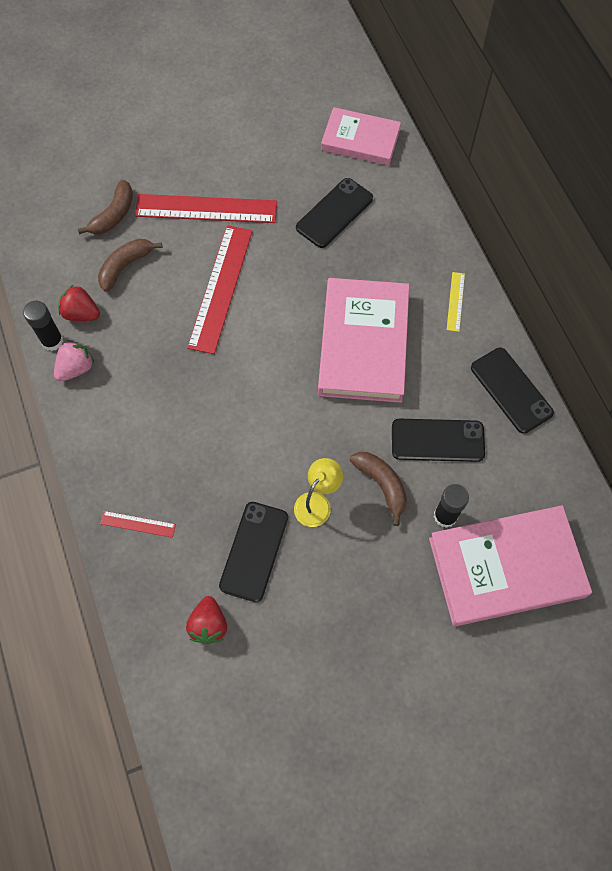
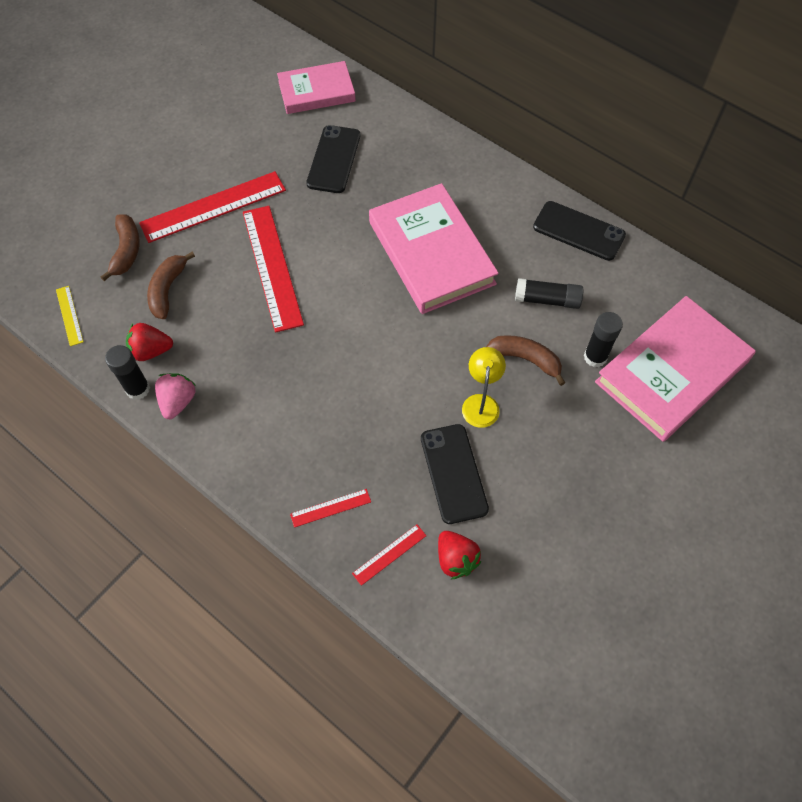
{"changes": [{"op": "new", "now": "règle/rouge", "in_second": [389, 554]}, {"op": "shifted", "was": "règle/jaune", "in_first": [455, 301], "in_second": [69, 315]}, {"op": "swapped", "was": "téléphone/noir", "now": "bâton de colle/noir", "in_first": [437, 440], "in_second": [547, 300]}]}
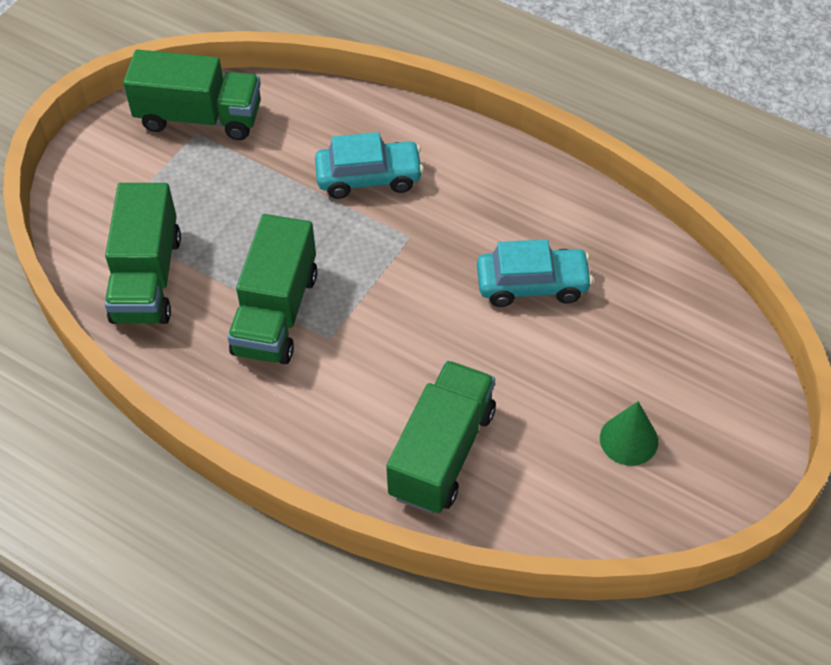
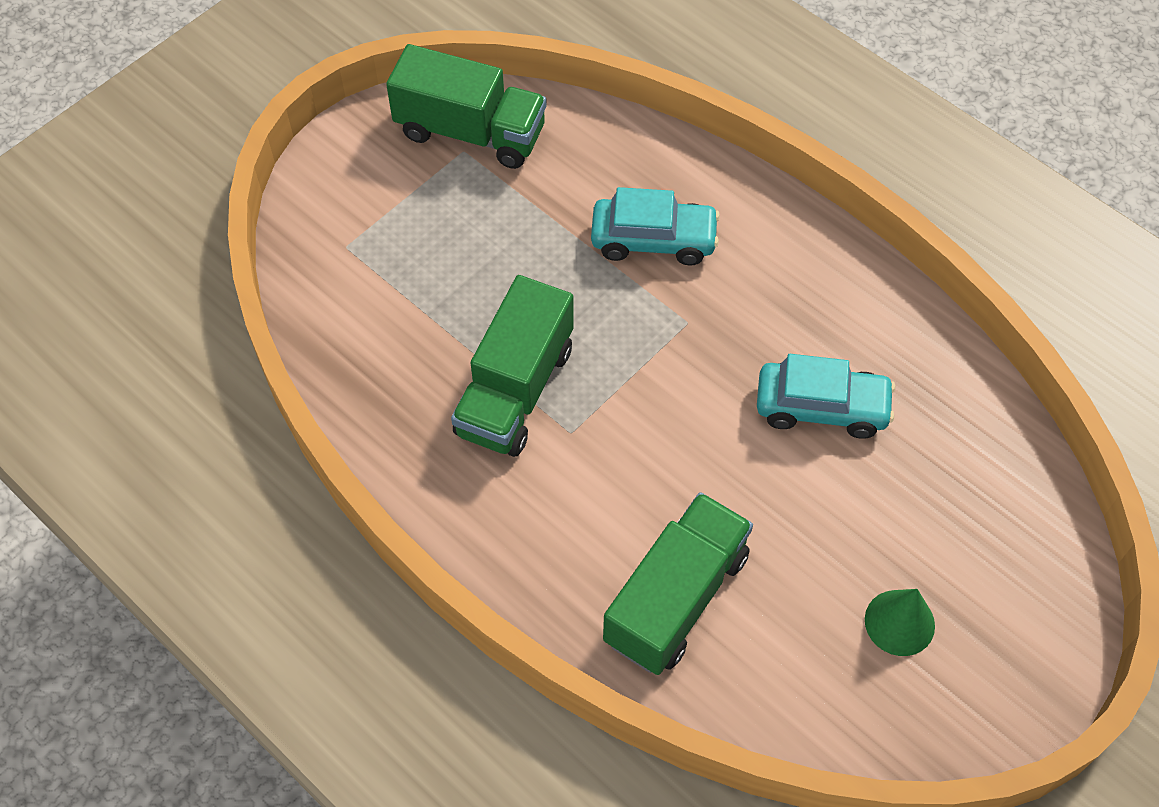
{"changes": [{"op": "gone", "was": "camion/vert", "in_first": [147, 278]}]}
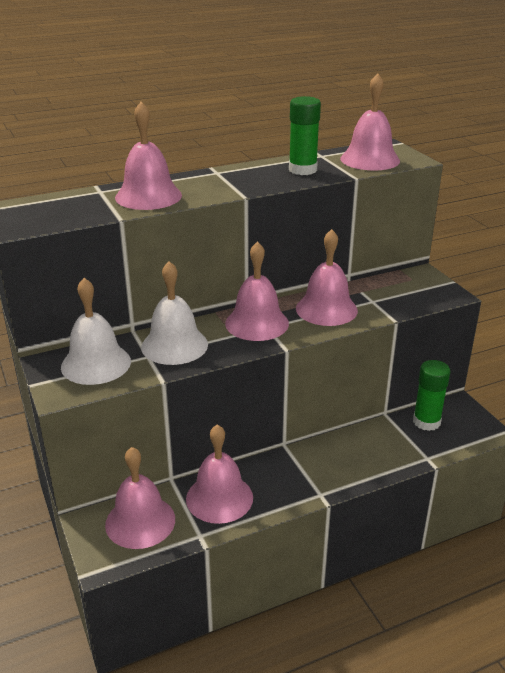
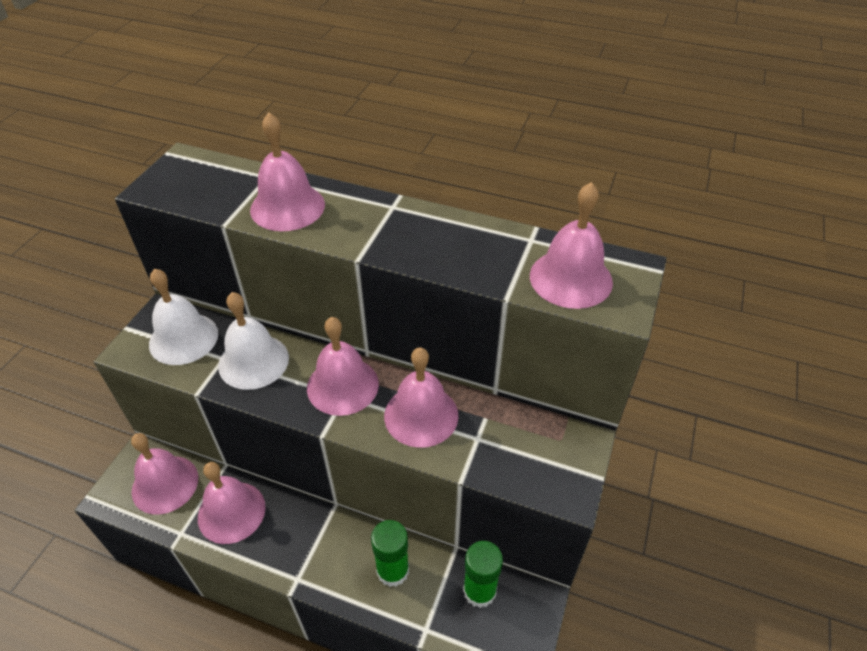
{"changes": [{"op": "shifted", "was": "bâton de colle/vert", "in_first": [302, 170], "in_second": [393, 570]}]}
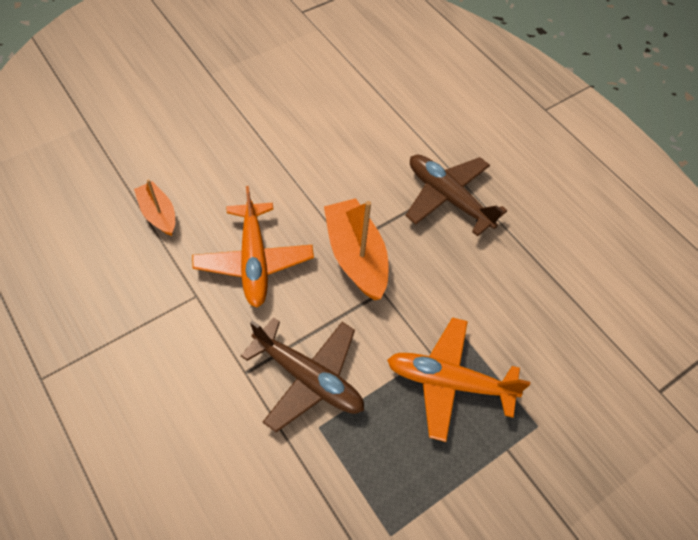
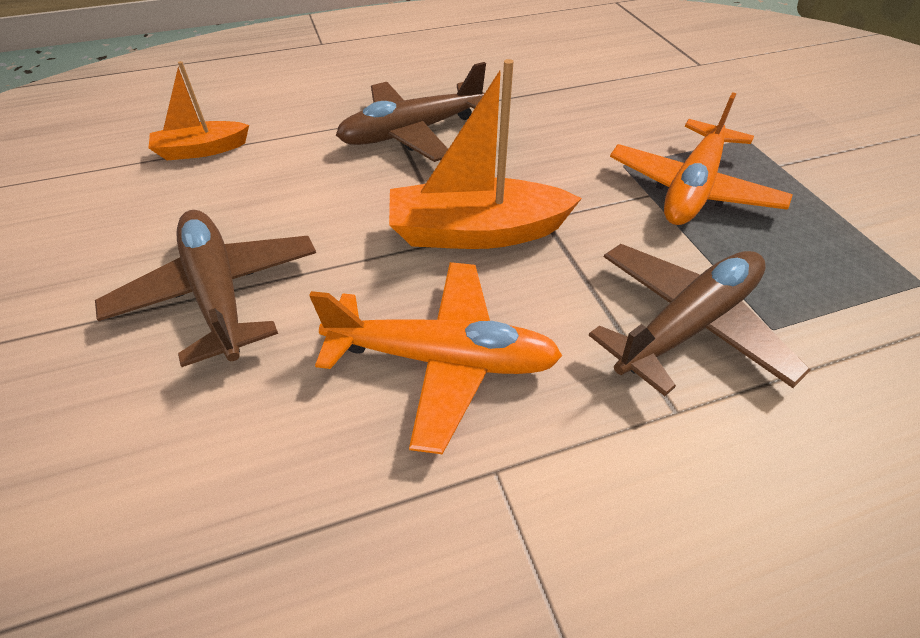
{"changes": [{"op": "new", "now": "avion/marron", "in_second": [218, 293]}, {"op": "shifted", "was": "bateau/orange", "in_first": [158, 214], "in_second": [202, 150]}]}
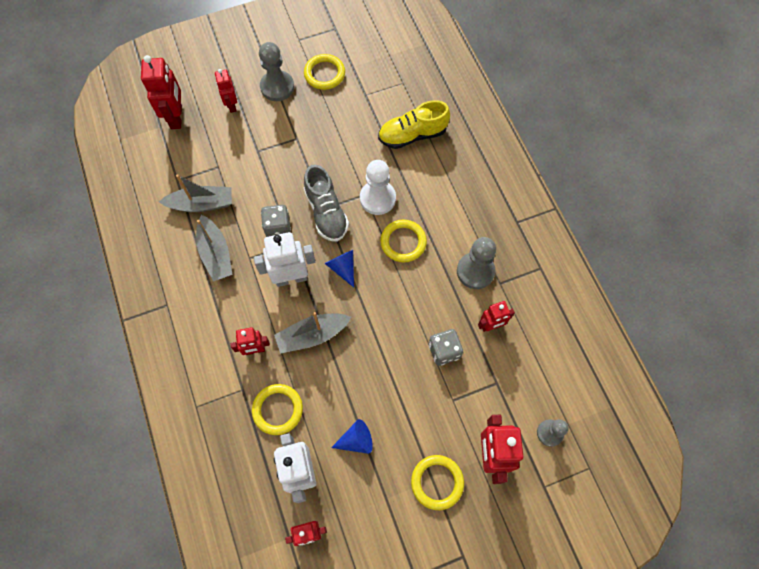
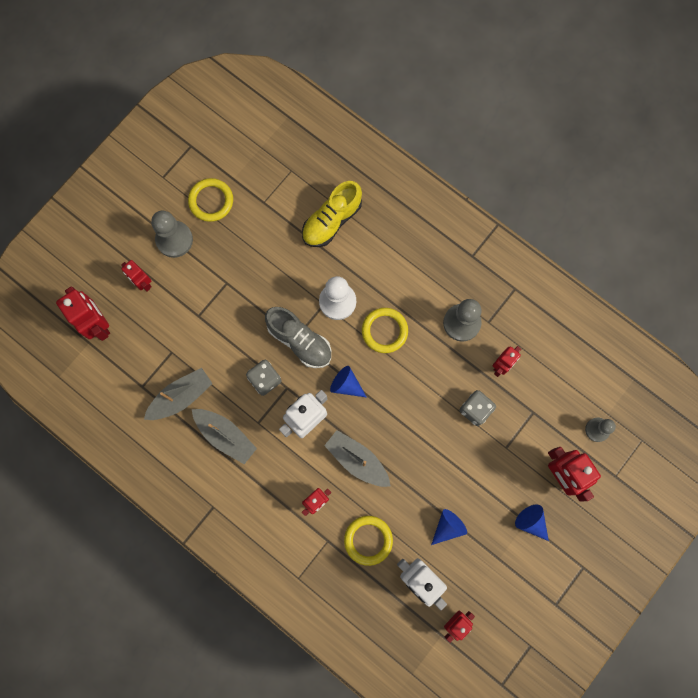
{"changes": [{"op": "swapped", "was": "anneau/jaune", "now": "cône/bleu", "in_first": [437, 482], "in_second": [531, 522]}, {"op": "rotated", "was": "bateau/gris", "in_first": [312, 335], "in_second": [357, 460], "clockwise": 90}]}
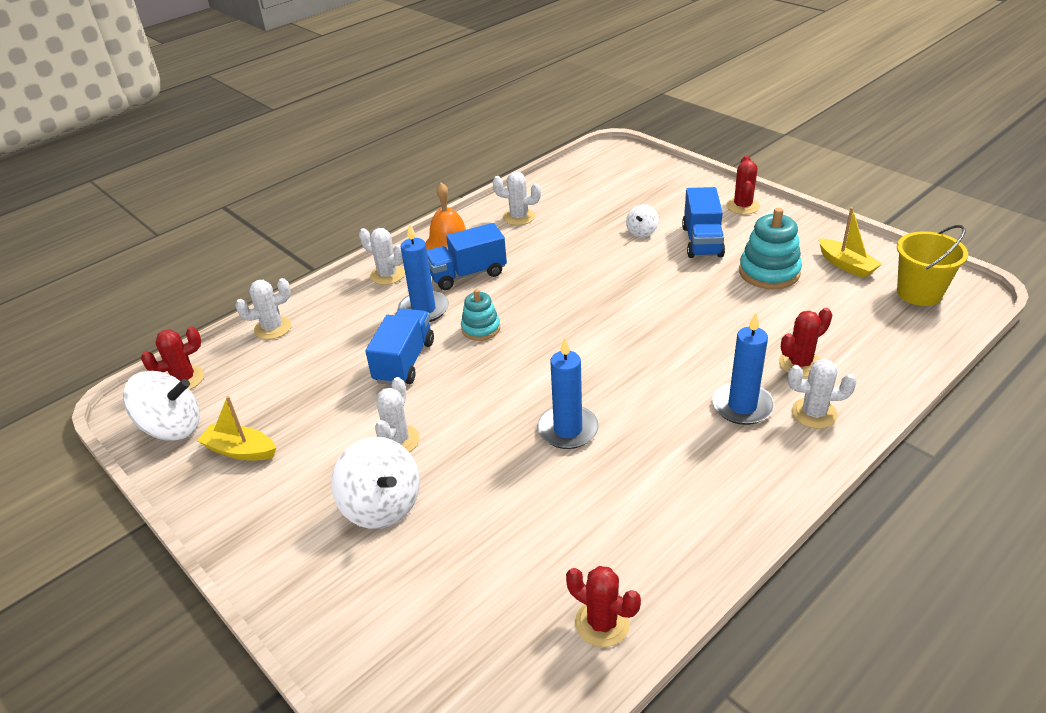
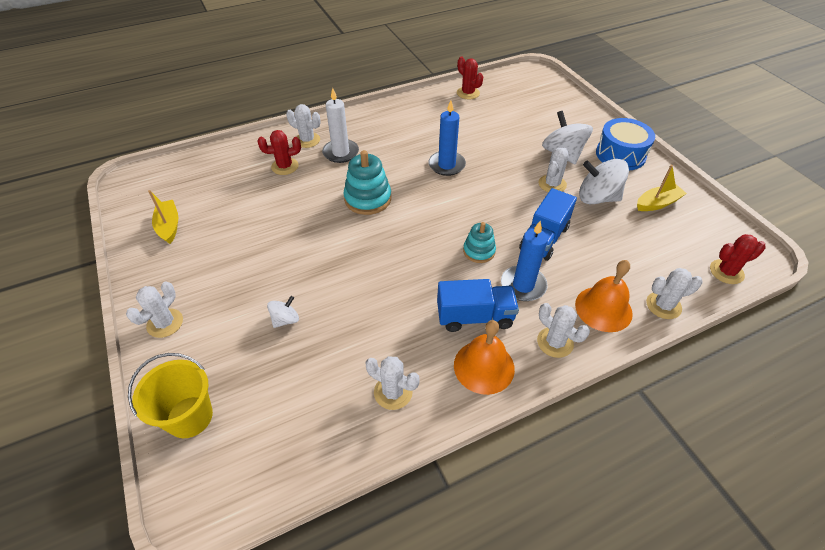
{"changes": [{"op": "gone", "was": "camion/bleu", "in_first": [702, 241]}, {"op": "new", "now": "cloche/orange", "in_second": [603, 308]}, {"op": "new", "now": "tambour/bleu", "in_second": [620, 155]}, {"op": "shifted", "was": "toupie/blanc", "in_first": [172, 428], "in_second": [597, 198]}, {"op": "shifted", "was": "jouet à empiler/turquoise", "in_first": [769, 272], "in_second": [368, 199]}, {"op": "shifted", "was": "seau/jaune", "in_first": [919, 293], "in_second": [189, 417]}, {"op": "repainted", "was": "bougie/bleu", "now": "bougie/blanc", "in_first": [742, 406], "in_second": [341, 153]}, {"op": "repainted", "was": "cactus/rouge", "now": "cactus/blanc", "in_first": [742, 206], "in_second": [165, 323]}, {"op": "rotated", "was": "bateau/jaune", "in_first": [240, 450], "in_second": [657, 203], "clockwise": -60}]}
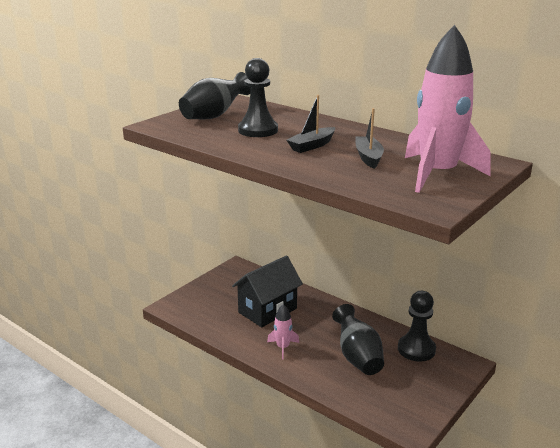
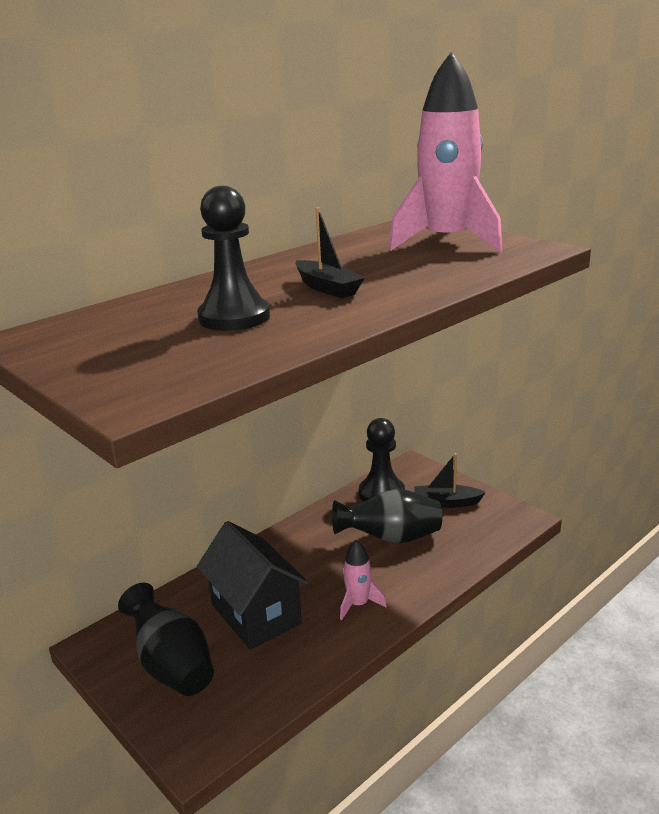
{"changes": [{"op": "shifted", "was": "vase/noir", "in_first": [214, 116], "in_second": [172, 665]}, {"op": "shifted", "was": "bateau/noir", "in_first": [368, 157], "in_second": [446, 502]}]}
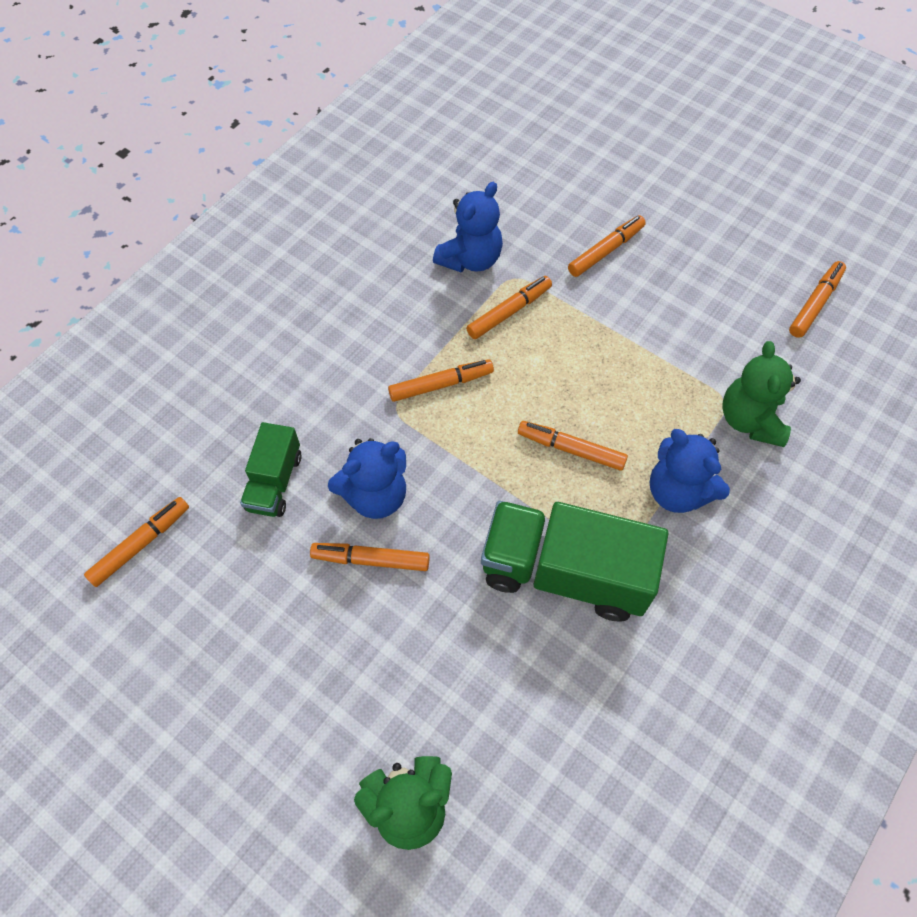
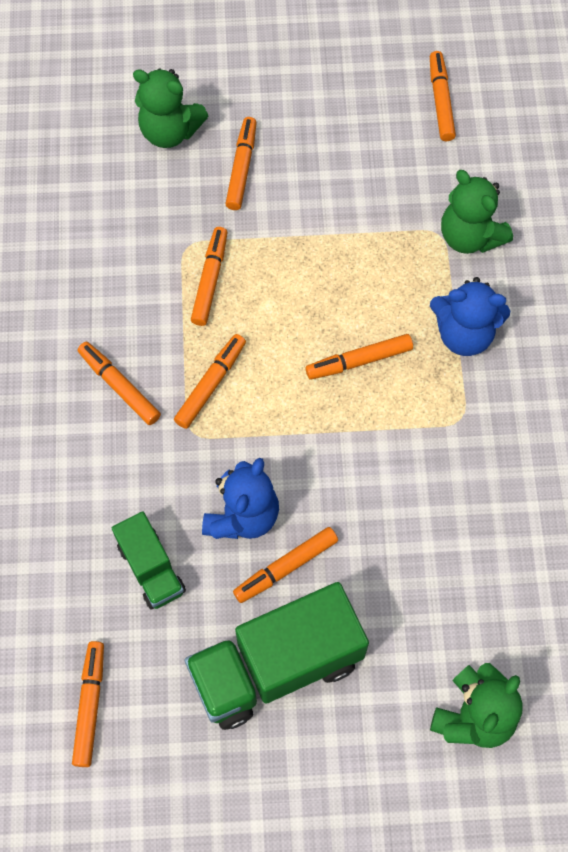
{"changes": [{"op": "gone", "was": "ours en peluche/bleu", "in_first": [470, 259]}, {"op": "new", "now": "feutre/orange", "in_second": [119, 386]}, {"op": "new", "now": "ours en peluche/vert", "in_second": [170, 131]}, {"op": "shifted", "was": "camion/vert", "in_first": [565, 572], "in_second": [276, 666]}]}
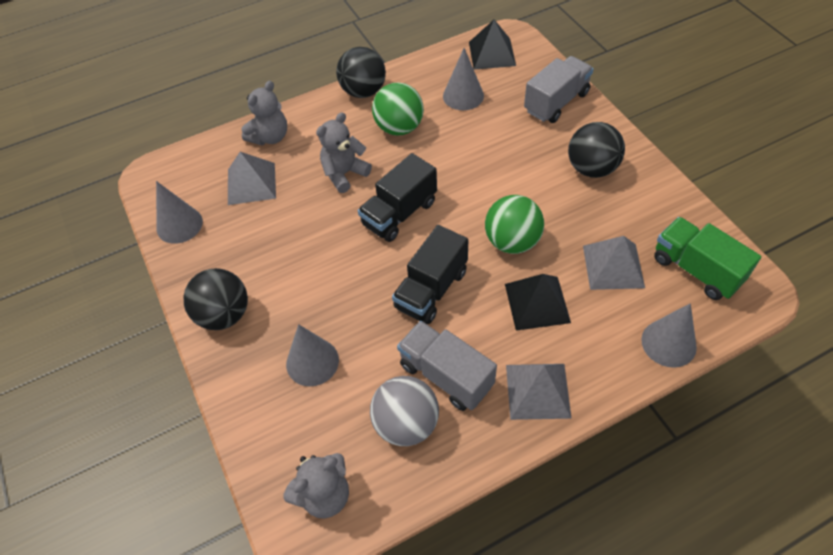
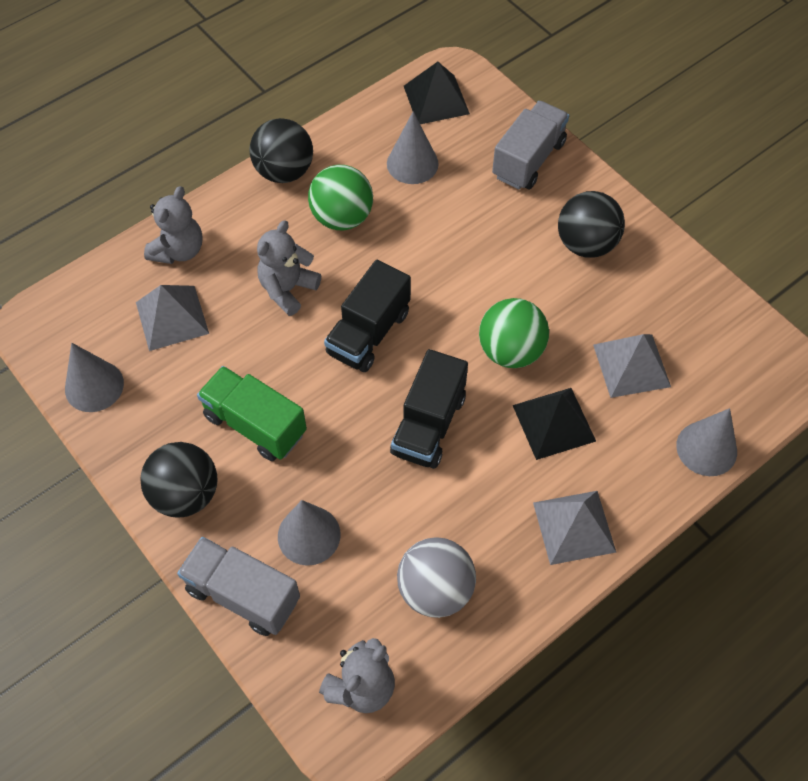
{"changes": [{"op": "shifted", "was": "camion/gris", "in_first": [446, 375], "in_second": [243, 594]}, {"op": "shifted", "was": "camion/vert", "in_first": [696, 270], "in_second": [255, 424]}]}
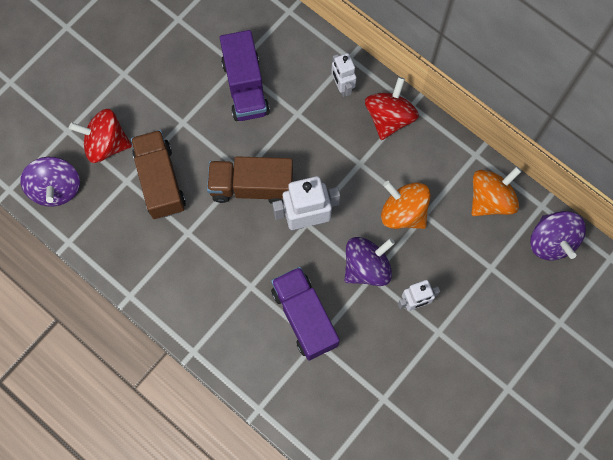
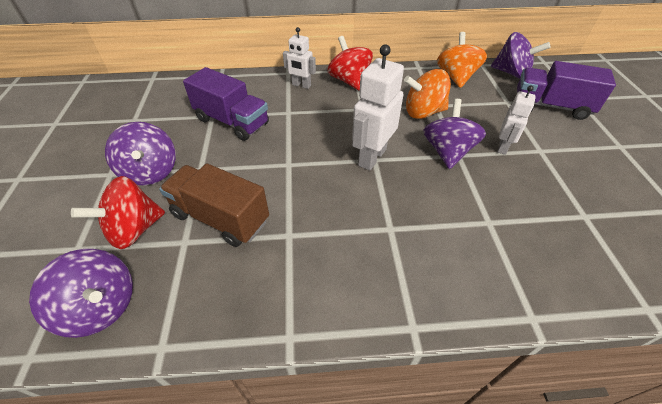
{"changes": [{"op": "gone", "was": "camion/marron", "in_first": [251, 186]}, {"op": "new", "now": "toupie/violet", "in_second": [151, 172]}, {"op": "shifted", "was": "camion/violet", "in_first": [304, 317], "in_second": [551, 106]}]}
